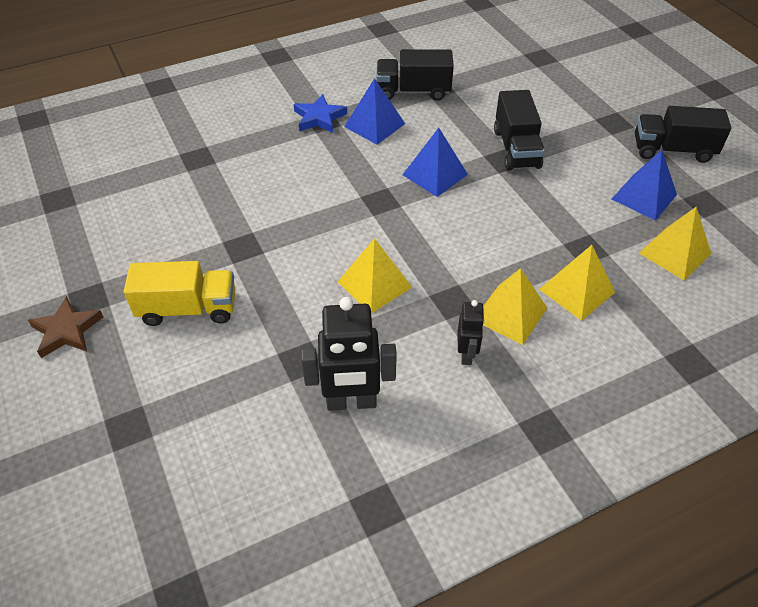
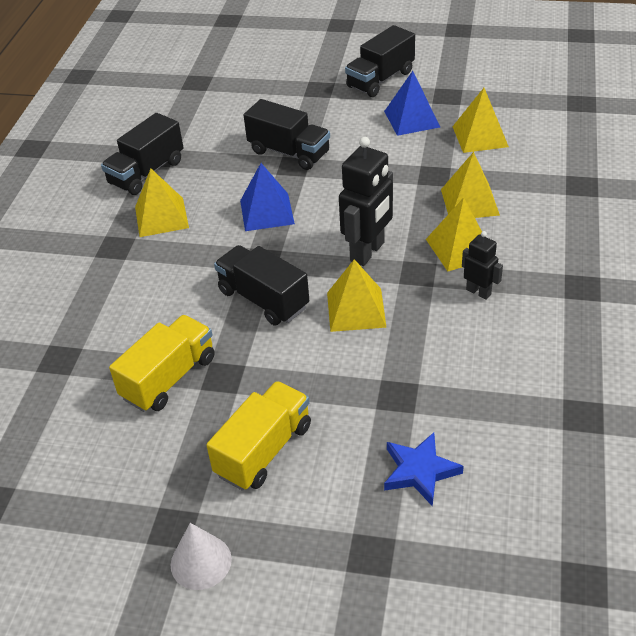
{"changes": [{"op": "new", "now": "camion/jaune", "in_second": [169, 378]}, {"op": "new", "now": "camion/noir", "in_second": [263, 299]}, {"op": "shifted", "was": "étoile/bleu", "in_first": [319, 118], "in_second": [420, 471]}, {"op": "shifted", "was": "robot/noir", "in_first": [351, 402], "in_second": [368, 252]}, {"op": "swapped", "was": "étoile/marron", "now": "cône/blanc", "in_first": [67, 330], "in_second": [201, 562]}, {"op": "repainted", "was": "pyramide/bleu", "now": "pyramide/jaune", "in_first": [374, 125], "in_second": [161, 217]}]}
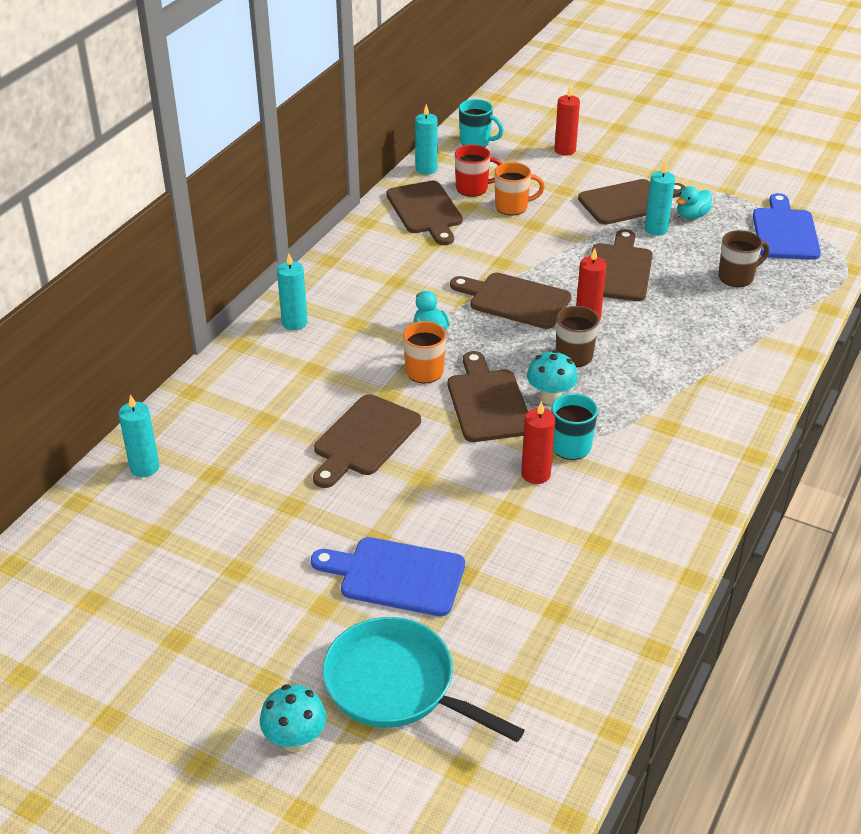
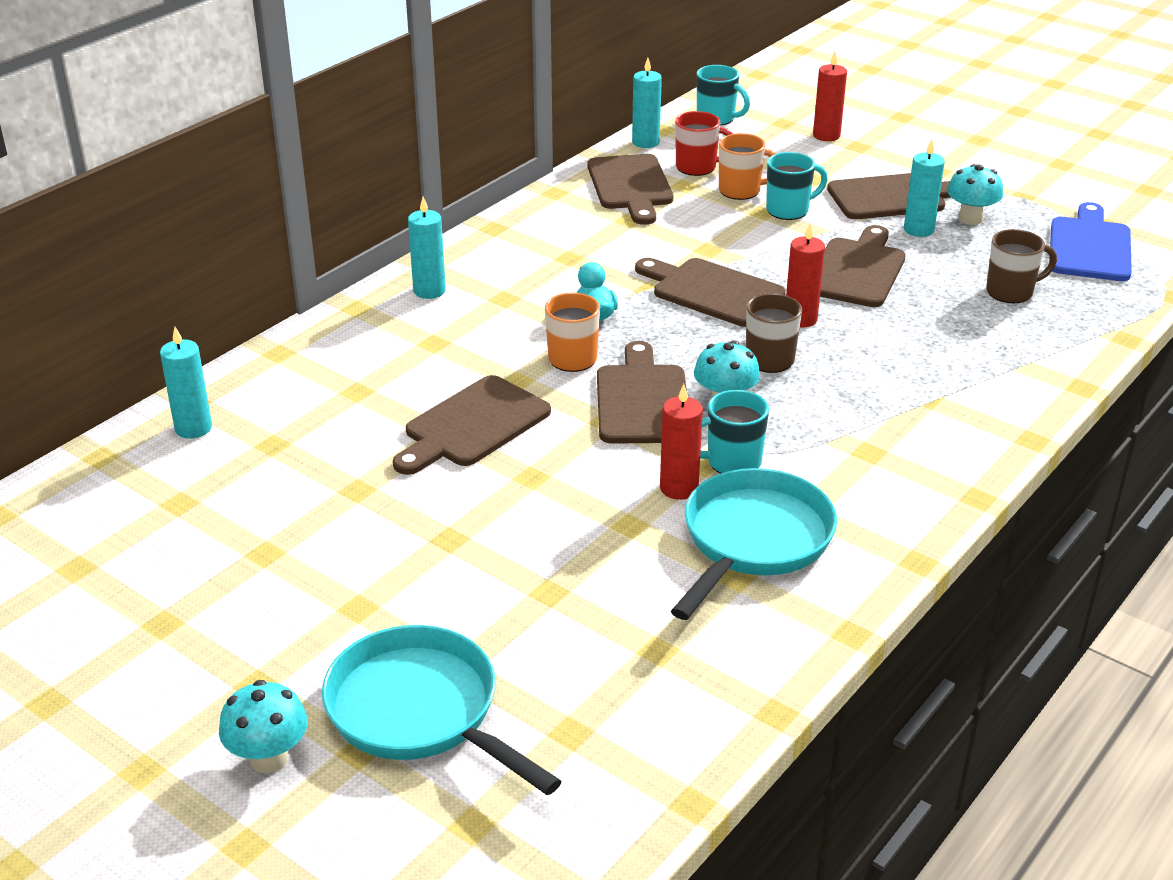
{"changes": [{"op": "gone", "was": "planche à découper/bleu", "in_first": [396, 576]}, {"op": "new", "now": "poêle/turquoise", "in_second": [753, 541]}, {"op": "new", "now": "tasse/turquoise", "in_second": [789, 210]}, {"op": "swapped", "was": "canard/turquoise", "now": "champignon/turquoise", "in_first": [692, 215], "in_second": [970, 219]}]}
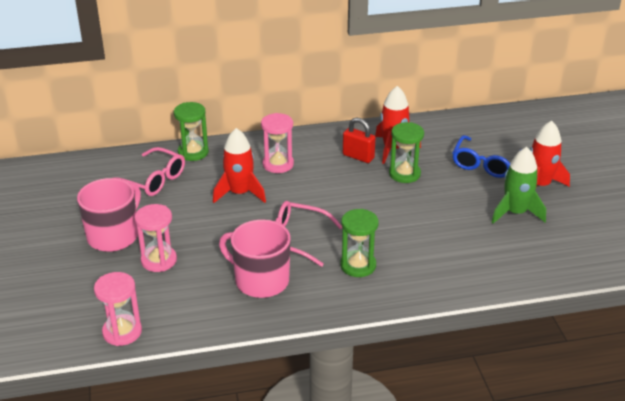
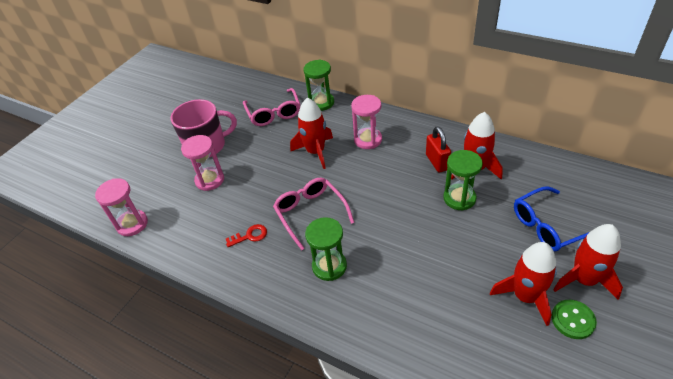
{"changes": [{"op": "new", "now": "bouton/vert", "in_second": [573, 320]}, {"op": "swapped", "was": "tasse/rose", "now": "clé/rouge", "in_first": [260, 280], "in_second": [250, 236]}, {"op": "repainted", "was": "fusée/vert", "now": "fusée/rouge", "in_first": [515, 213], "in_second": [525, 297]}]}
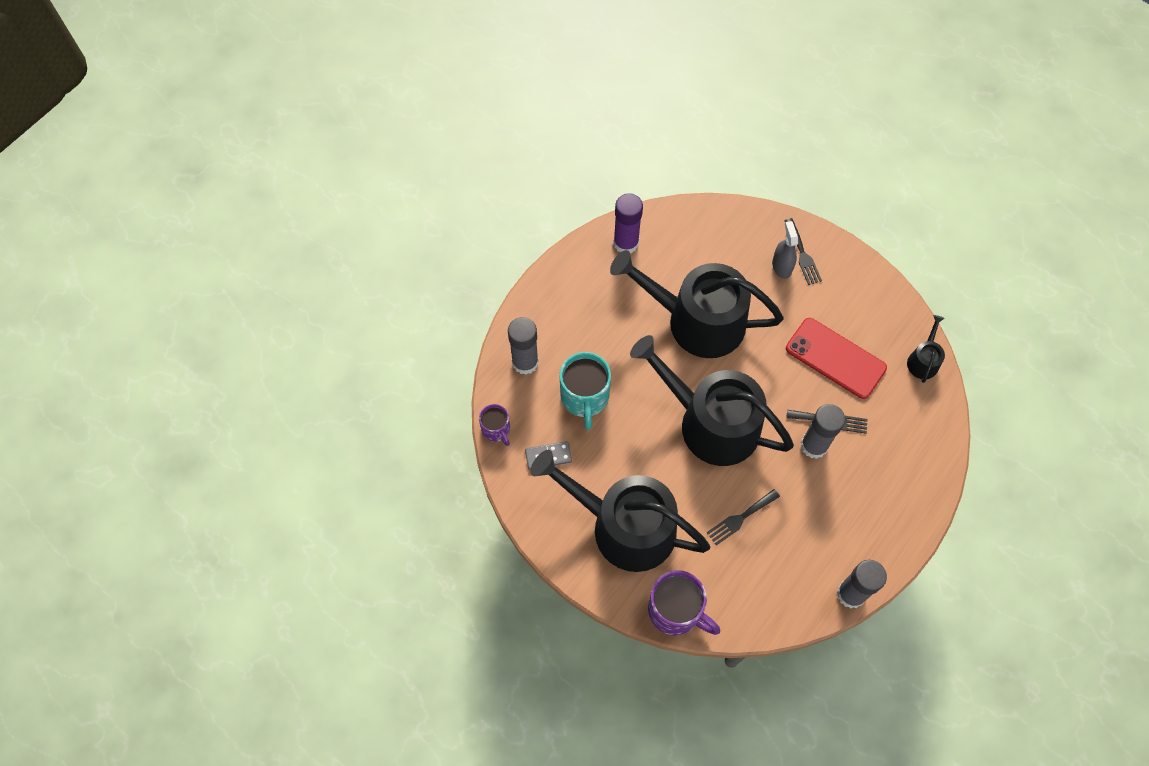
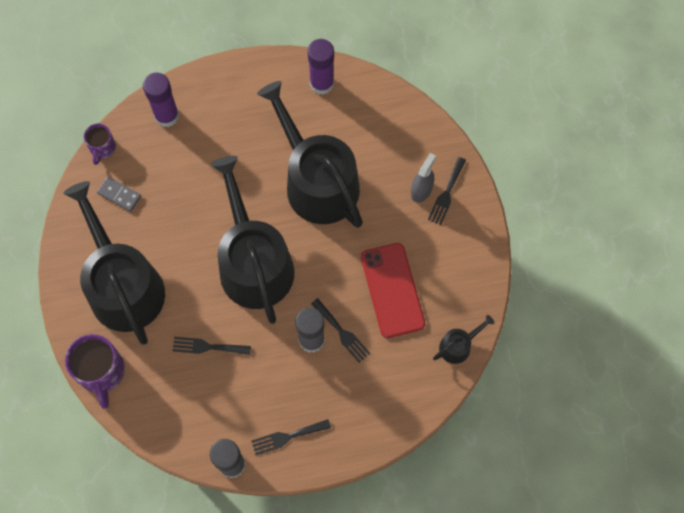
{"changes": [{"op": "gone", "was": "tasse/turquoise", "in_first": [585, 397]}, {"op": "new", "now": "fourchette/noir", "in_second": [287, 437]}, {"op": "repainted", "was": "bâton de colle/gris", "now": "bâton de colle/violet", "in_first": [525, 362], "in_second": [167, 116]}]}
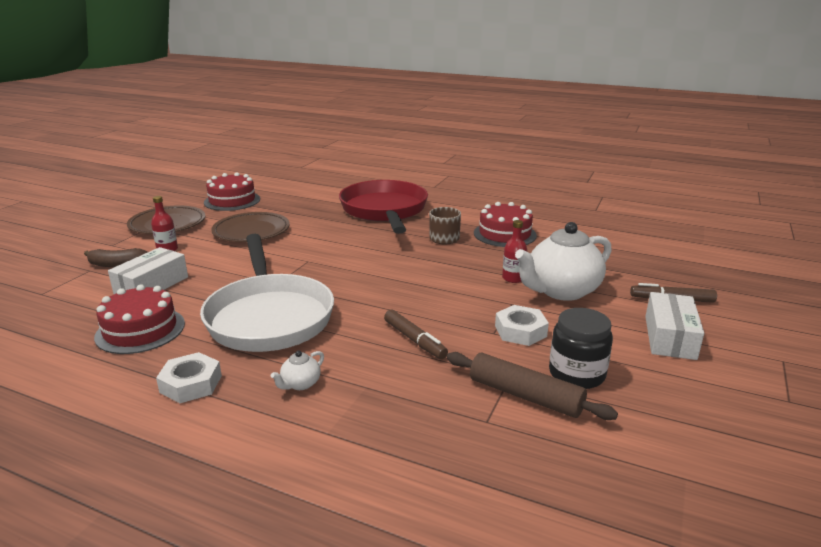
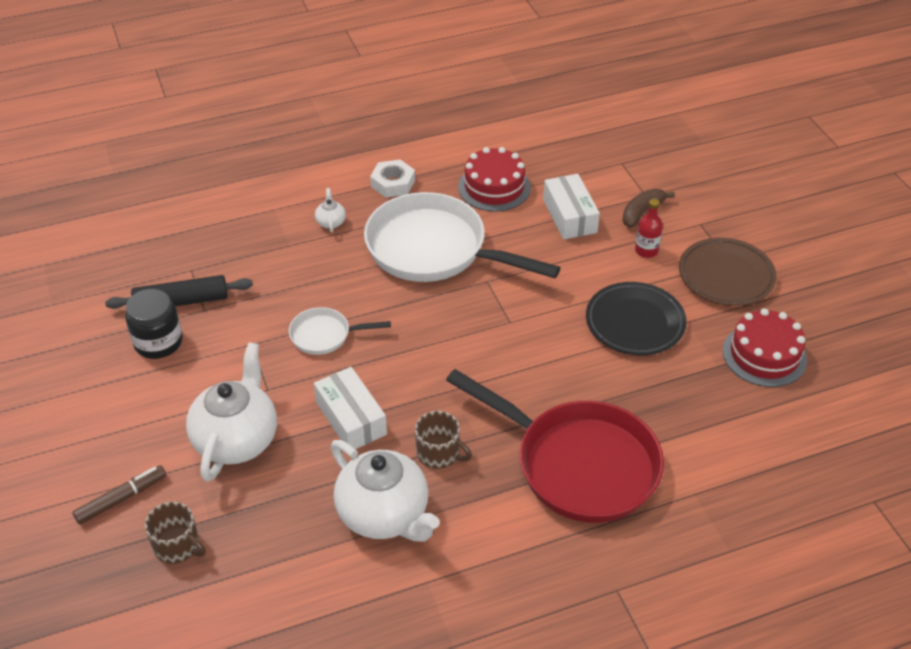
{"changes": [{"op": "gone", "was": "feutre/marron", "in_first": [414, 340]}, {"op": "gone", "was": "écrou/blanc", "in_first": [520, 331]}, {"op": "gone", "was": "bouteille/rouge", "in_first": [513, 278]}, {"op": "new", "now": "tasse/marron", "in_second": [178, 546]}, {"op": "new", "now": "poêle/blanc", "in_second": [324, 335]}, {"op": "shifted", "was": "boîte/blanc", "in_first": [670, 337], "in_second": [351, 418]}, {"op": "swapped", "was": "gâteau/rouge", "now": "théière/blanc", "in_first": [504, 234], "in_second": [384, 514]}, {"op": "repainted", "was": "assiette/marron", "now": "assiette/noir", "in_first": [251, 231], "in_second": [635, 322]}, {"op": "repainted", "was": "rouleau à pâtisserie/marron", "now": "rouleau à pâtisserie/noir", "in_first": [525, 396], "in_second": [181, 301]}]}
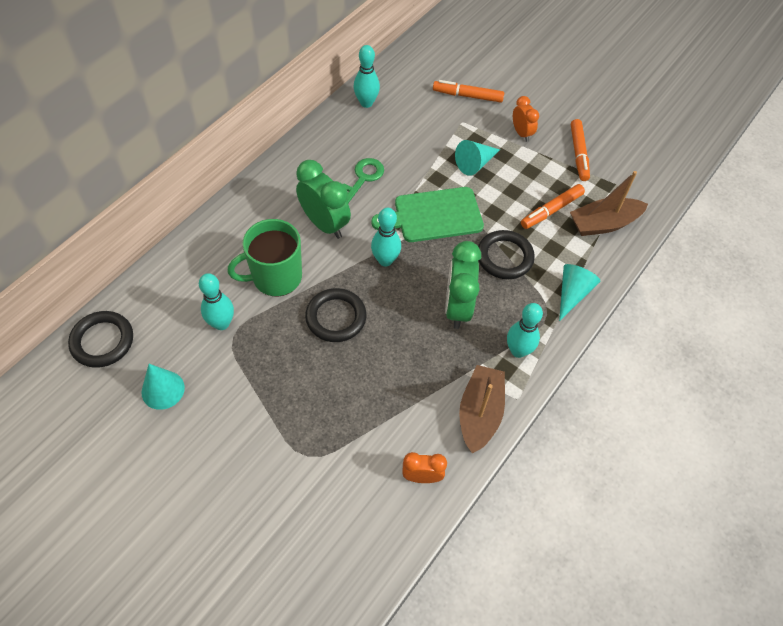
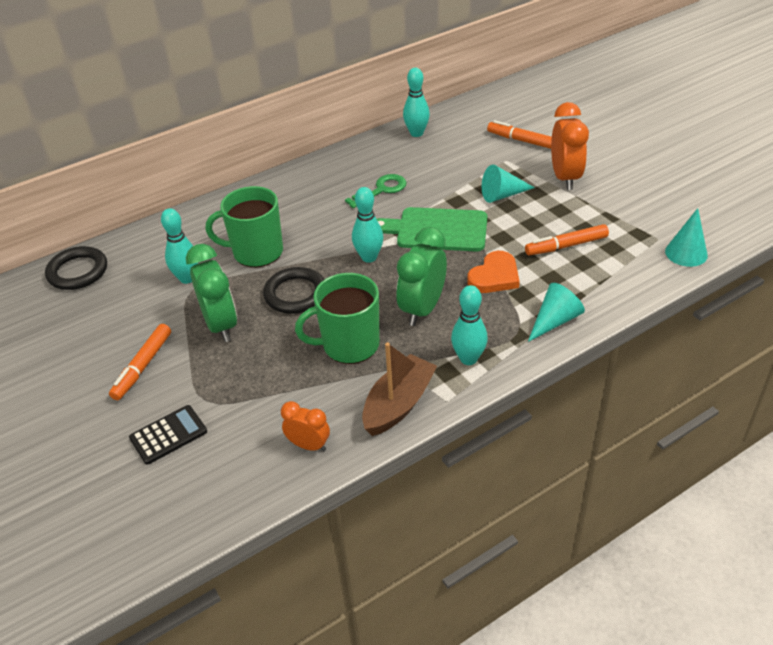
{"changes": [{"op": "gone", "was": "bateau/marron", "in_first": [603, 224]}, {"op": "new", "now": "calculatrice/noir", "in_second": [168, 435]}, {"op": "new", "now": "tasse/vert", "in_second": [349, 345]}, {"op": "shifted", "was": "cône/turquoise", "in_first": [163, 390], "in_second": [686, 253]}, {"op": "shifted", "was": "réveil/vert", "in_first": [324, 224], "in_second": [221, 325]}, {"op": "shifted", "was": "feutre/orange", "in_first": [578, 154], "in_second": [143, 366]}, {"op": "swapped", "was": "anneau/noir", "now": "cœur/orange", "in_first": [504, 257], "in_second": [494, 276]}, {"op": "scaled", "was": "réveil/orange", "in_first": [521, 133], "in_second": [565, 178], "ratio": 1.72}]}
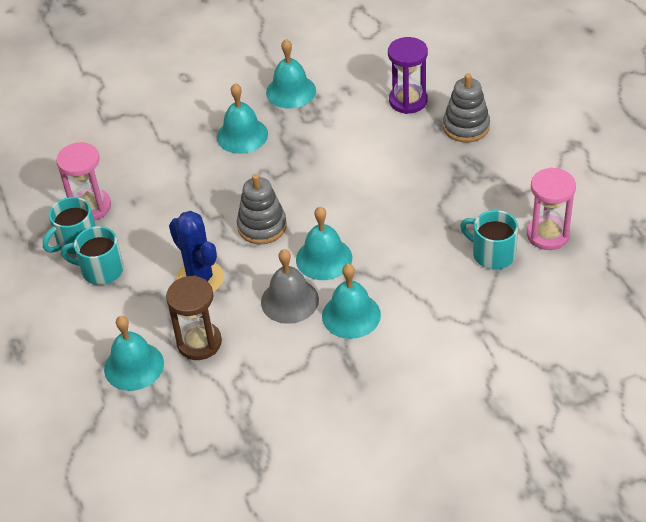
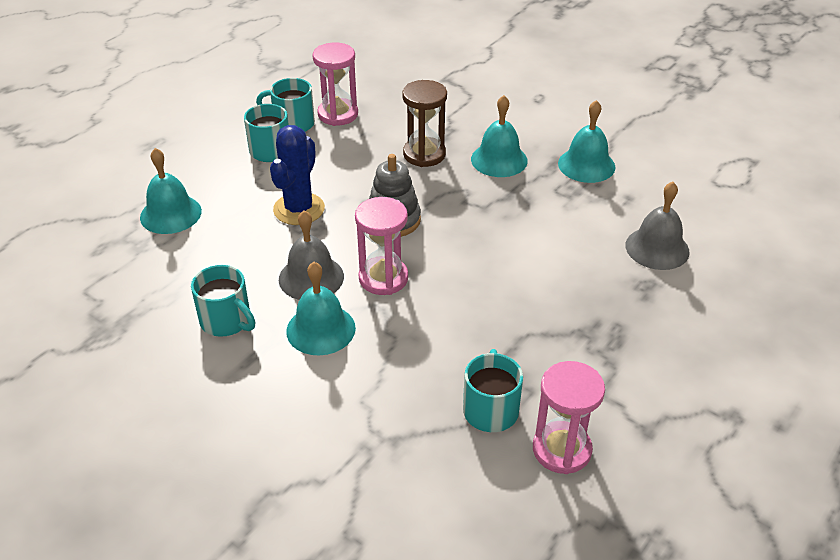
{"changes": [{"op": "gone", "was": "jouet à empiler/gris", "in_first": [466, 127]}, {"op": "new", "now": "tasse/turquoise", "in_second": [227, 321]}, {"op": "shifted", "was": "sablier/marron", "in_first": [199, 342], "in_second": [424, 154]}, {"op": "swapped", "was": "cloche/turquoise", "now": "sablier/rose", "in_first": [324, 258], "in_second": [383, 278]}, {"op": "swapped", "was": "sablier/violet", "now": "cloche/gris", "in_first": [408, 101], "in_second": [657, 248]}]}
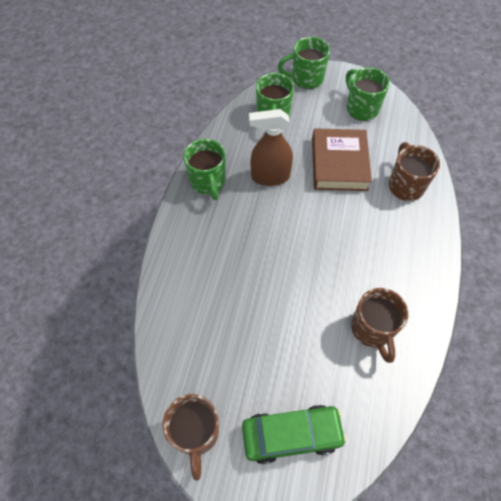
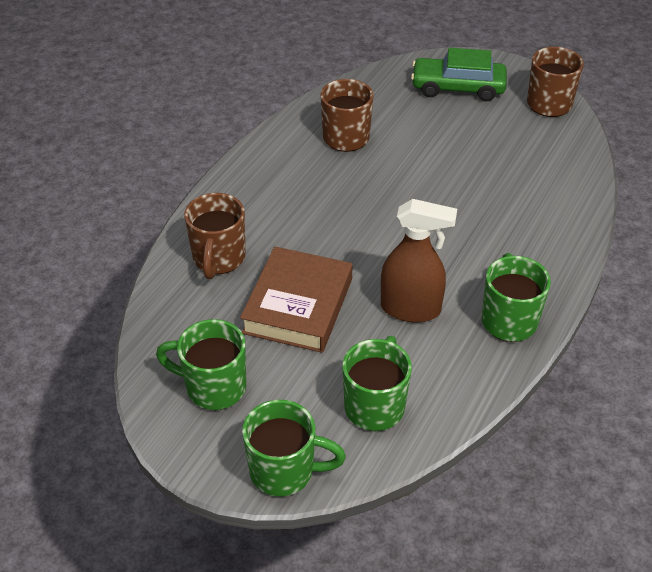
{"changes": [{"op": "rotated", "was": "tasse/vert", "in_first": [361, 108], "in_second": [213, 387], "clockwise": 120}]}
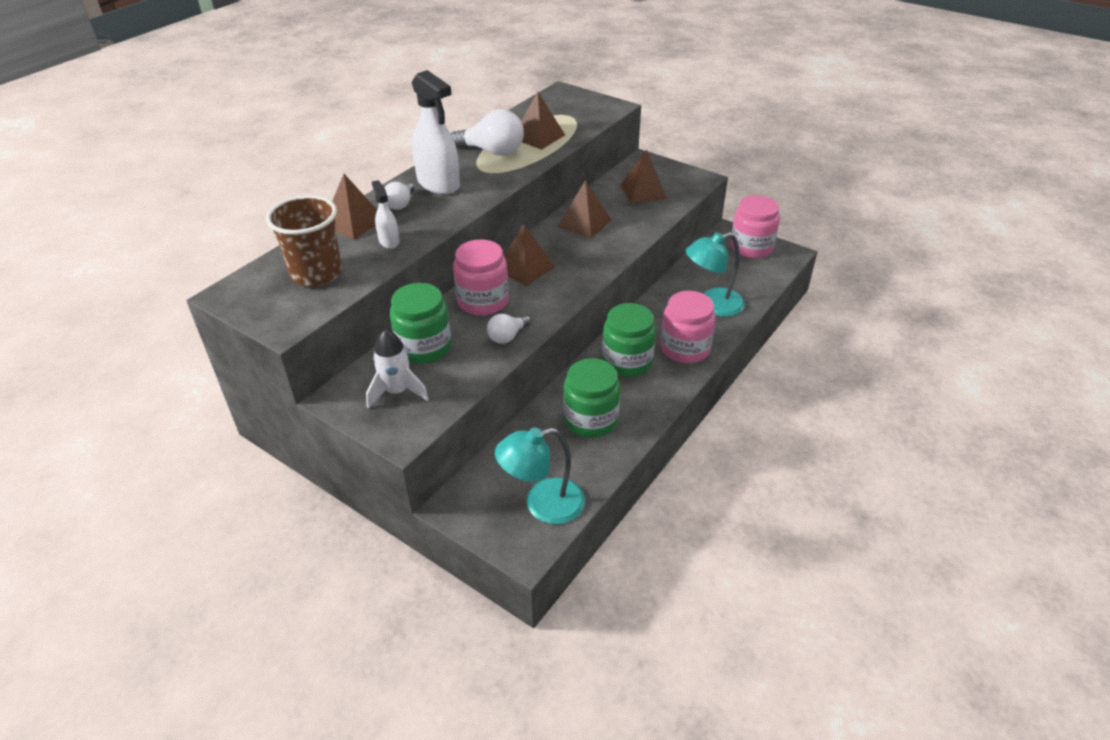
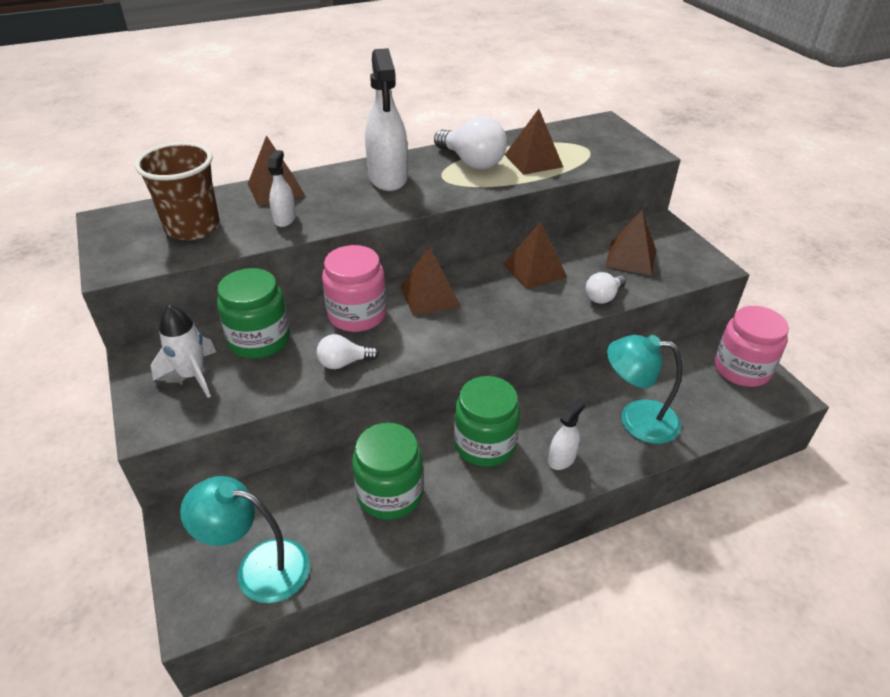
{"changes": [{"op": "shifted", "was": "ampoule/blanc", "in_first": [400, 204], "in_second": [603, 297]}, {"op": "swapped", "was": "bocal/rose", "now": "vaporisateur/blanc", "in_first": [685, 348], "in_second": [562, 458]}]}
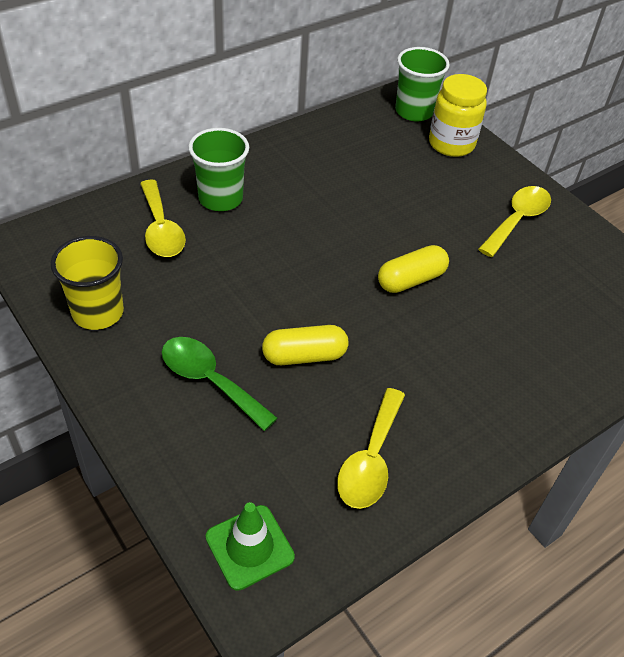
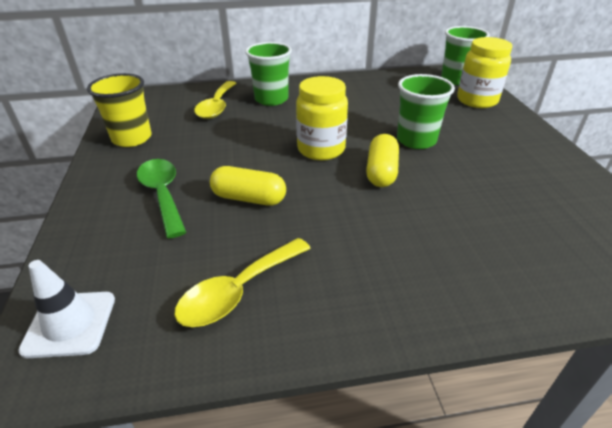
{"changes": [{"op": "gone", "was": "cuillère/jaune", "in_first": [517, 220]}, {"op": "new", "now": "bocal/jaune", "in_second": [321, 149]}, {"op": "new", "now": "gobelet/vert", "in_second": [416, 140]}, {"op": "repainted", "was": "cône de chantier/vert", "now": "cône de chantier/blanc", "in_first": [249, 547], "in_second": [70, 324]}, {"op": "rotated", "was": "gélule/jaune", "in_first": [411, 280], "in_second": [381, 172], "clockwise": -75}]}
